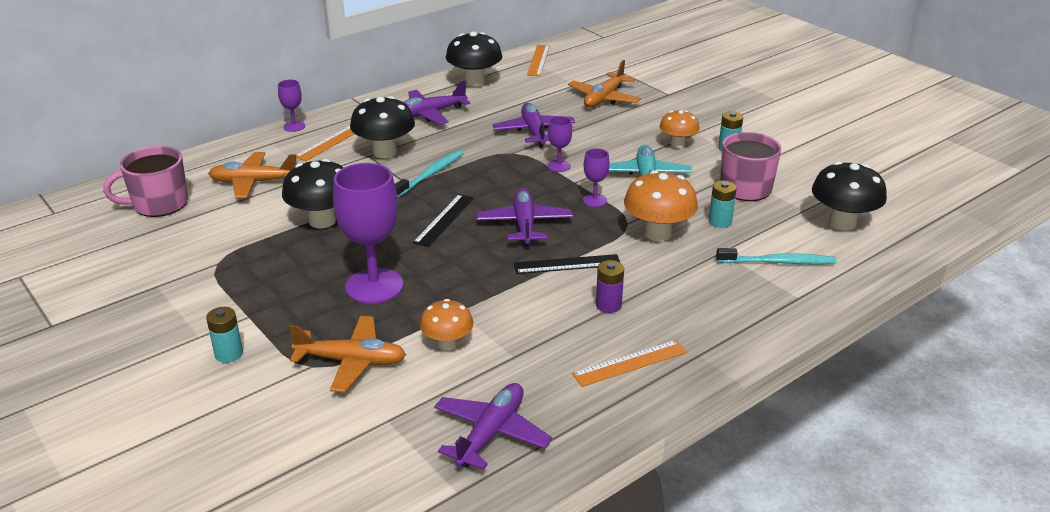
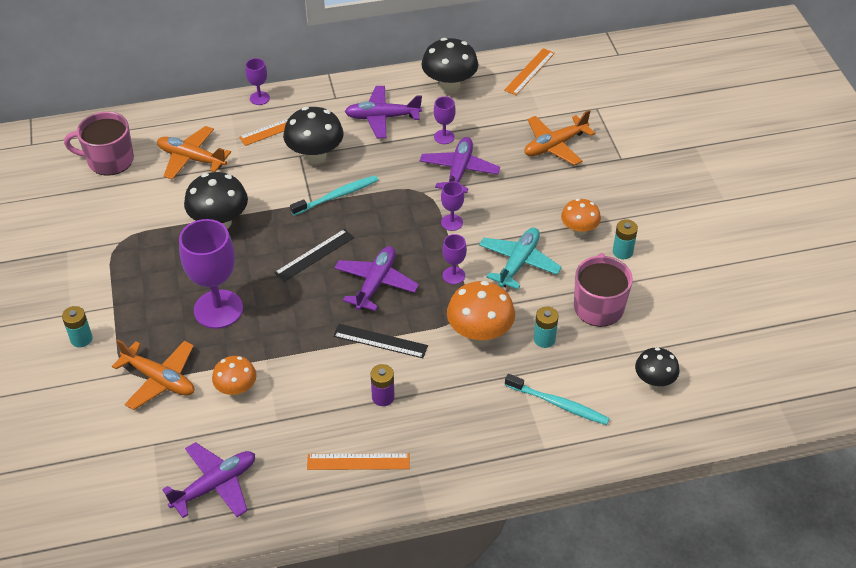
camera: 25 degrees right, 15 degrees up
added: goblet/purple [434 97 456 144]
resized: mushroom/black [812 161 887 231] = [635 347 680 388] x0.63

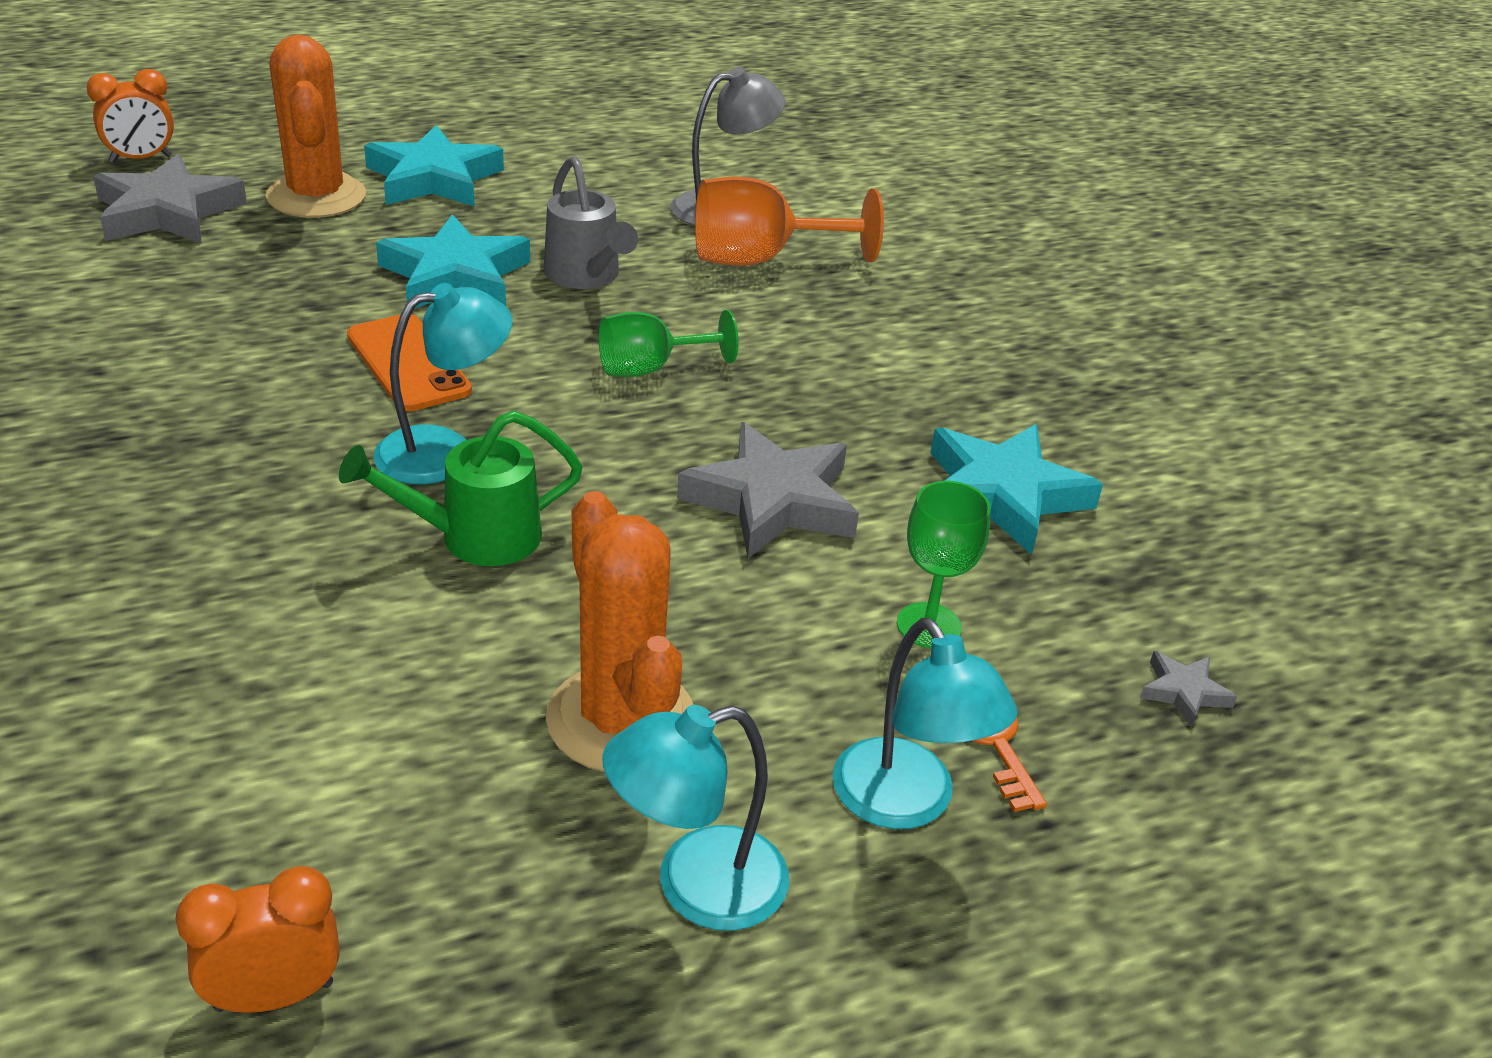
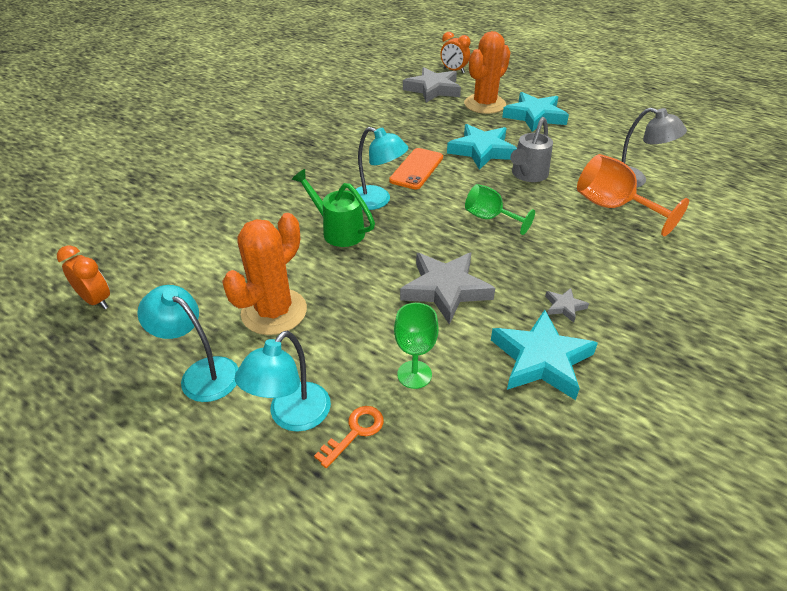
camera: 60 degrees right, 5 degrees up
moved: star/grey [1140 651 1237 727] to [545 288 589 323]

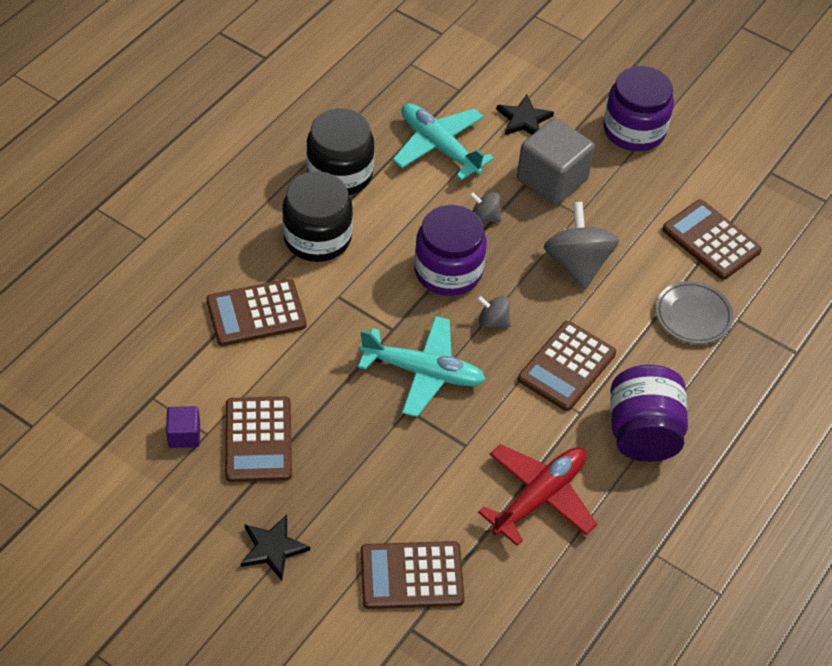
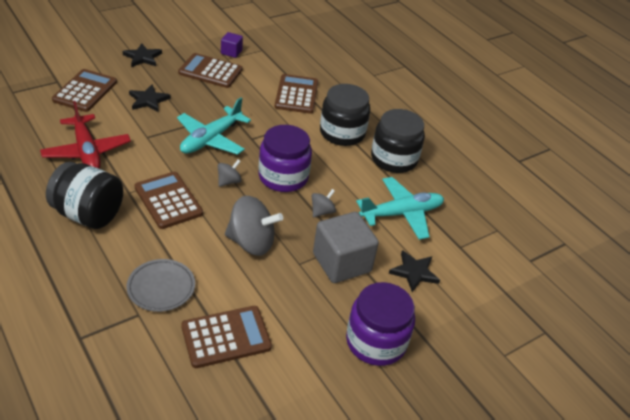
camera: 110 degrees right, 10 degrees down
added: star/black [129 84 171 112]
recoloured: jar/purple [610 365 688 462] to jar/black [46 162 123 229]

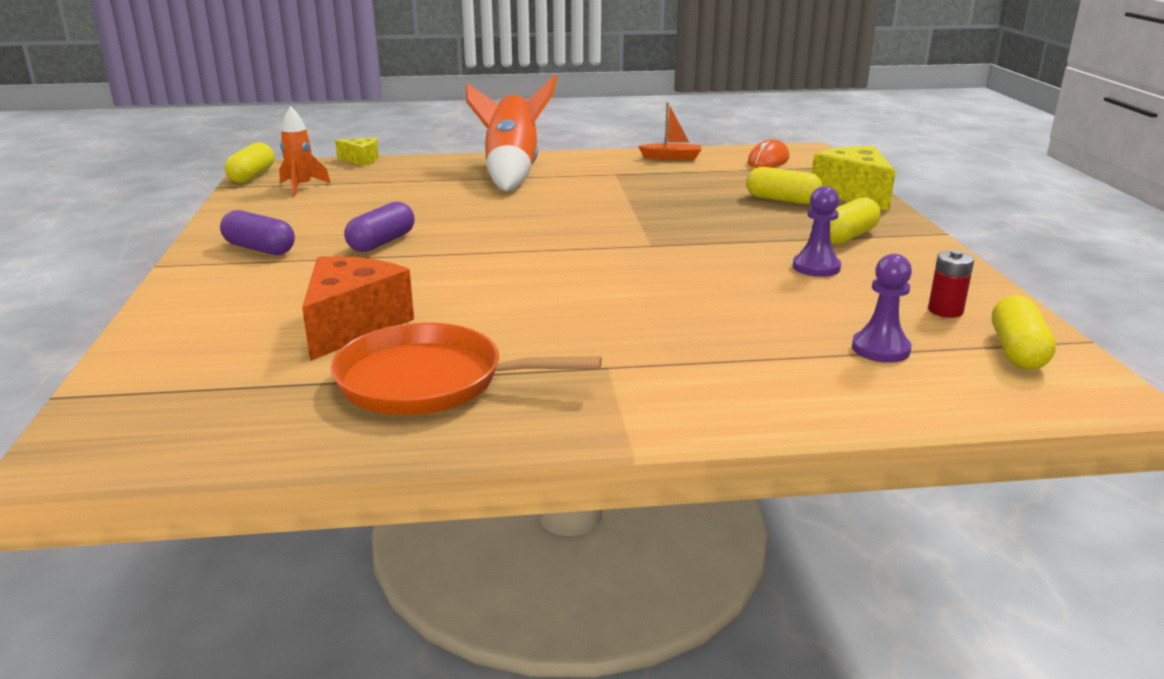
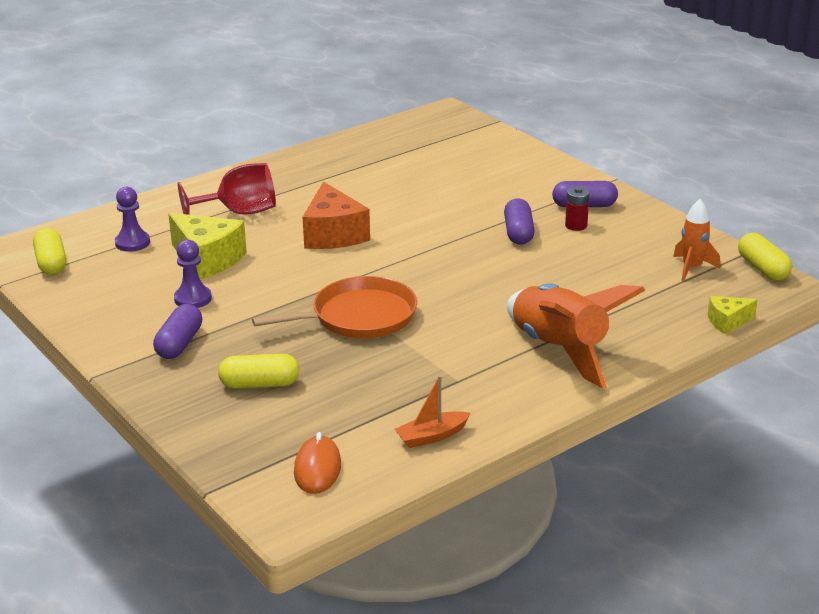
camera: 150 degrees right, 5 degrees up
added: goblet/red [178 163 276 215]
moved: cheese/yellow [812 146 896 211] to [168 213 247 279]; battery/red [928 250 974 318] to [565 187 590 231]; cheese/orange [302 256 414 361] to [303 182 370 249]; pan/orange [331 323 602 415] to [252 276 417 338]
recoloured: capsule/yellow [830 198 881 244] to capsule/purple [153 304 202 359]

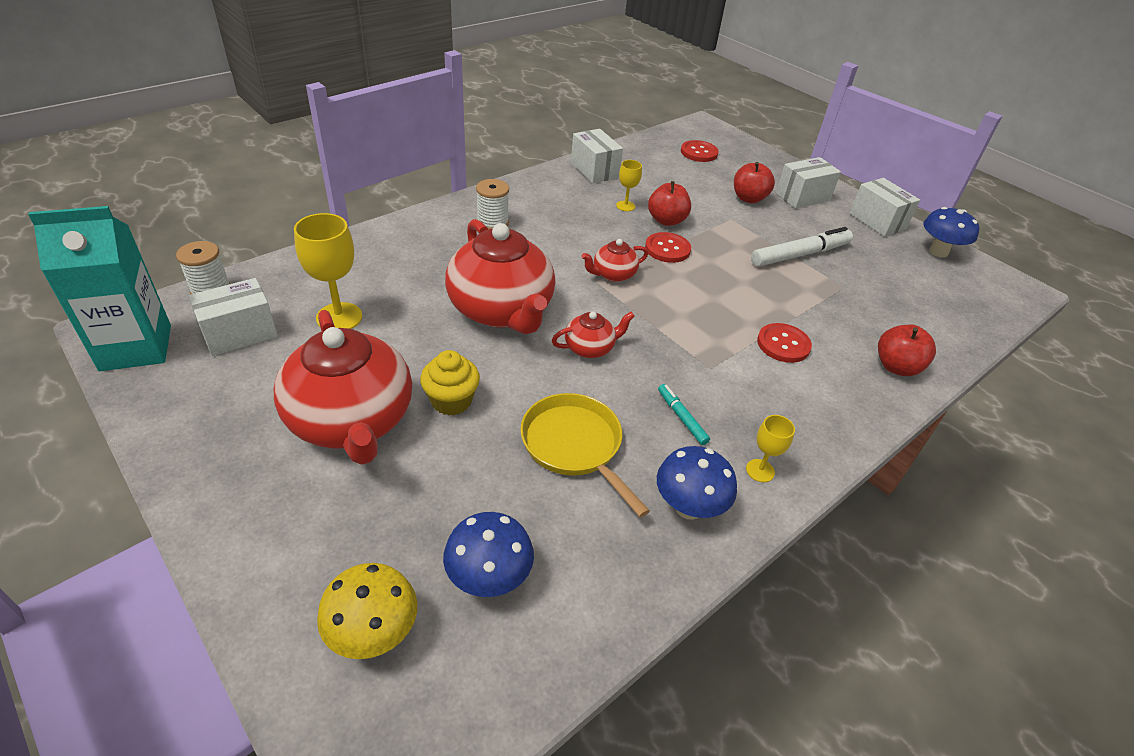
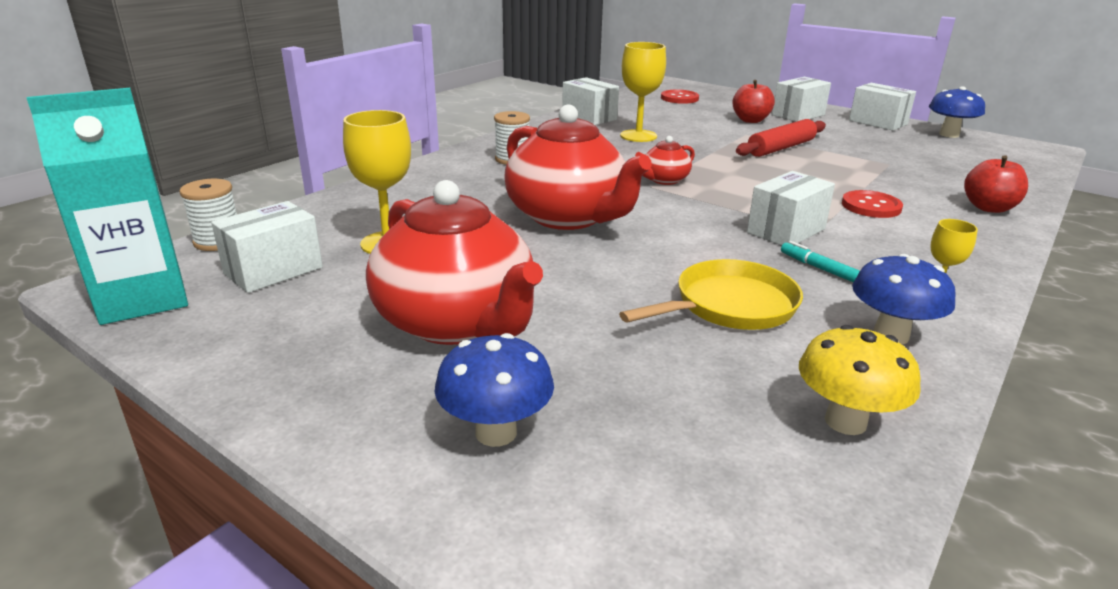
camera: 10 degrees left, 15 degrees down
removed: apple/red [648 181 691 226]; marker/white [751 227 853 267]; button/red [645 232 691 263]; teapot/red [552 311 635 358]; cupcake/yellow [420 350 480 415]
added: rolling pin/red [736 119 826 157]; box/white [747 171 835 246]
moved: mushroom/blue [443 512 534 597] to [435 333 554 447]; mushroom/yellow [317 563 417 659] to [799 325 921 435]
turned: pan/yellow [520 393 650 517] = [619 259 803 330] 105 degrees clockwise
resized: goblet/yellow [616 160 642 211] = [620 42 666 142] x1.83

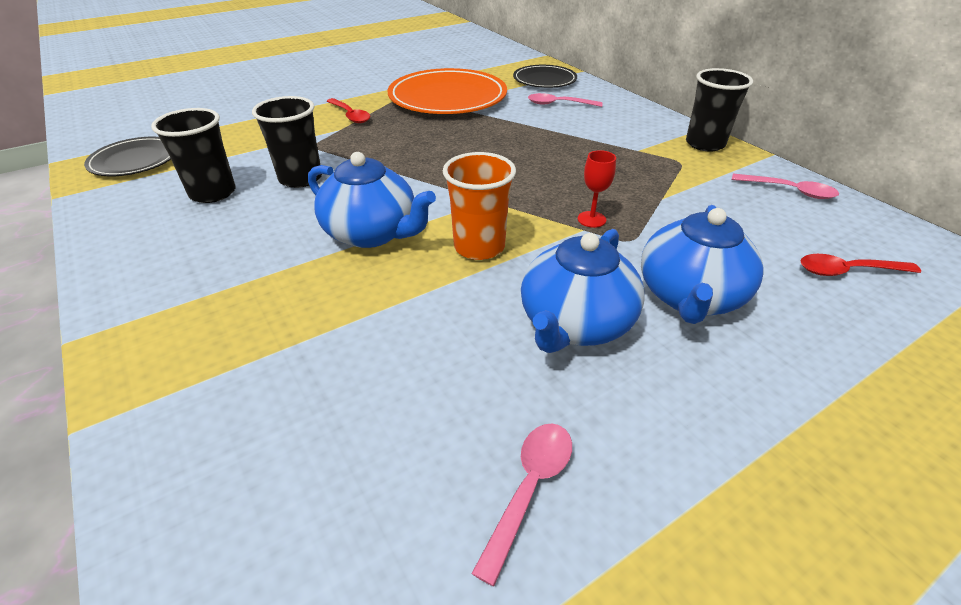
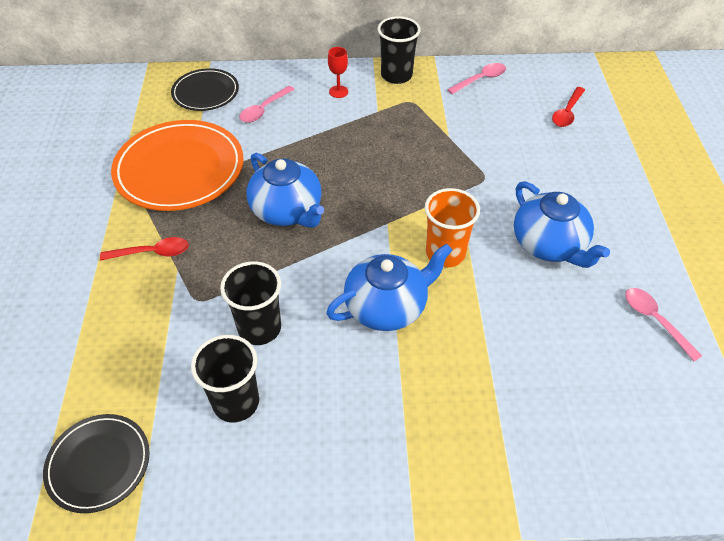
camera: 60 degrees left, 10 degrees up
moved: goblet/red [578 150 616 228] to [328 47 348 98]; teapot/blue [641 205 764 324] to [247 153 324 228]

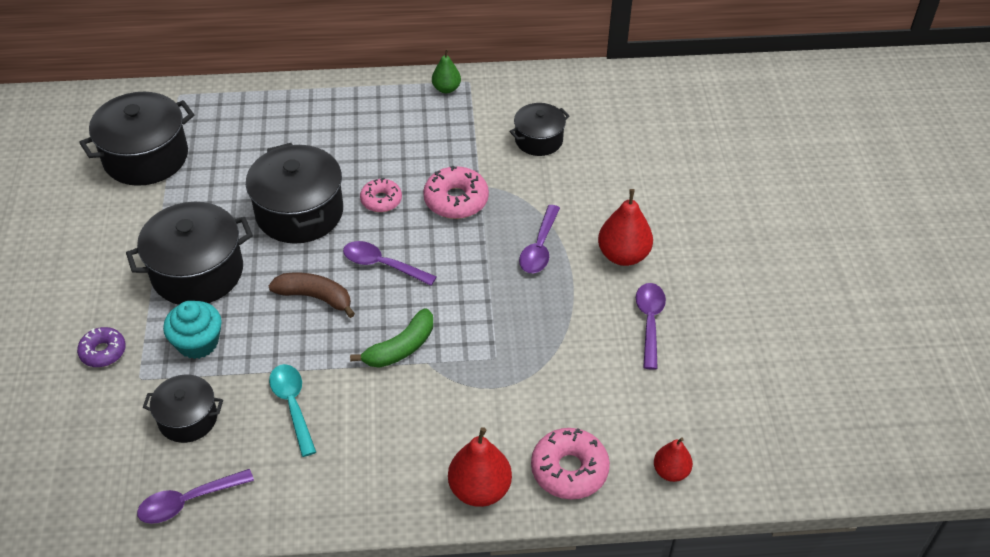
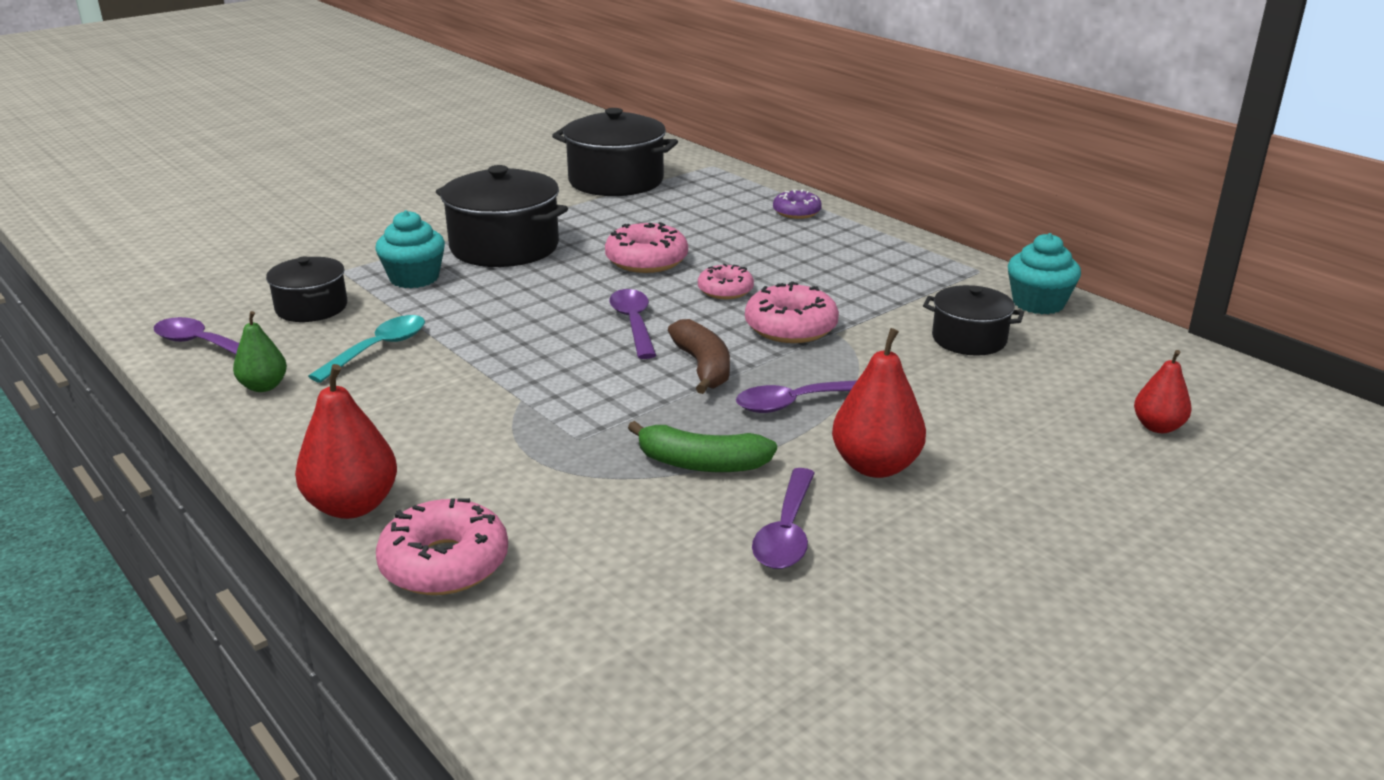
camera: 55 degrees right, 20 degrees down
added: cupcake/turquoise [1008 233 1081 314]
moved: pear/green [432 49 461 93] to [233 311 287 392]; banana/brown [269 273 355 318] to [668 319 730 394]; banana/green [350 308 433 368] to [628 421 777 472]; donut/purple [77 327 126 367] to [773 189 822 219]; pear/red [654 437 693 482] to [1134 350 1192 433]
replaced: pot/black [246 143 343 244] to donut/pink [605 222 688 273]
turned: spoon/purple [636 283 666 370] = [752 468 815 569] 135 degrees clockwise

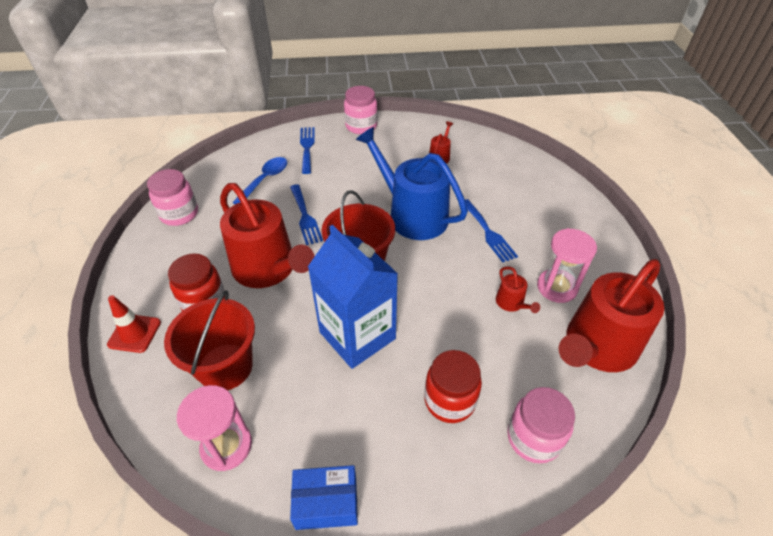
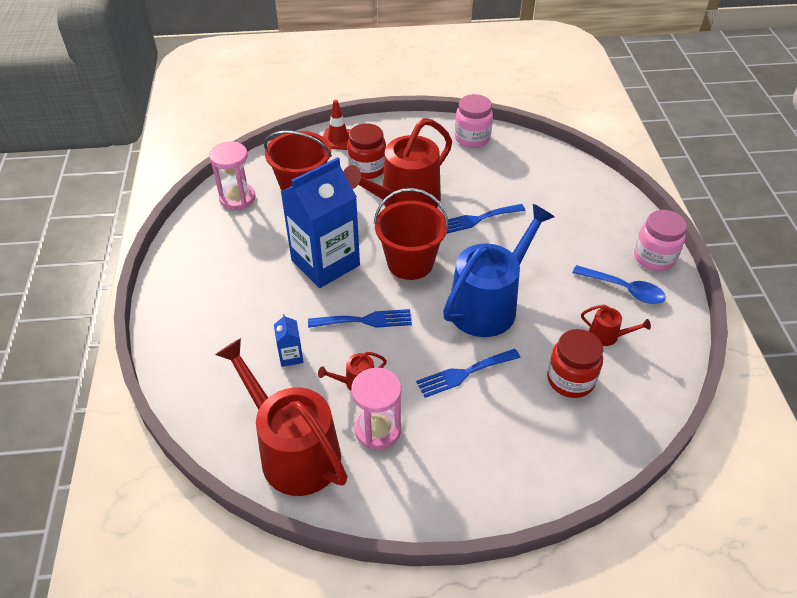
camera: 90 degrees right, 0 degrees up
removed: jar/pink [507 387 575 463]; box/blue [290 465 358 530]
added: carton/blue [274 314 304 367]
moved: fork/blue [300 127 315 174] to [308 309 412 328]; spoon/blue [233 157 287 204] to [573 265 666 304]; jar/red [424 350 482 423] to [547 329 603 398]

